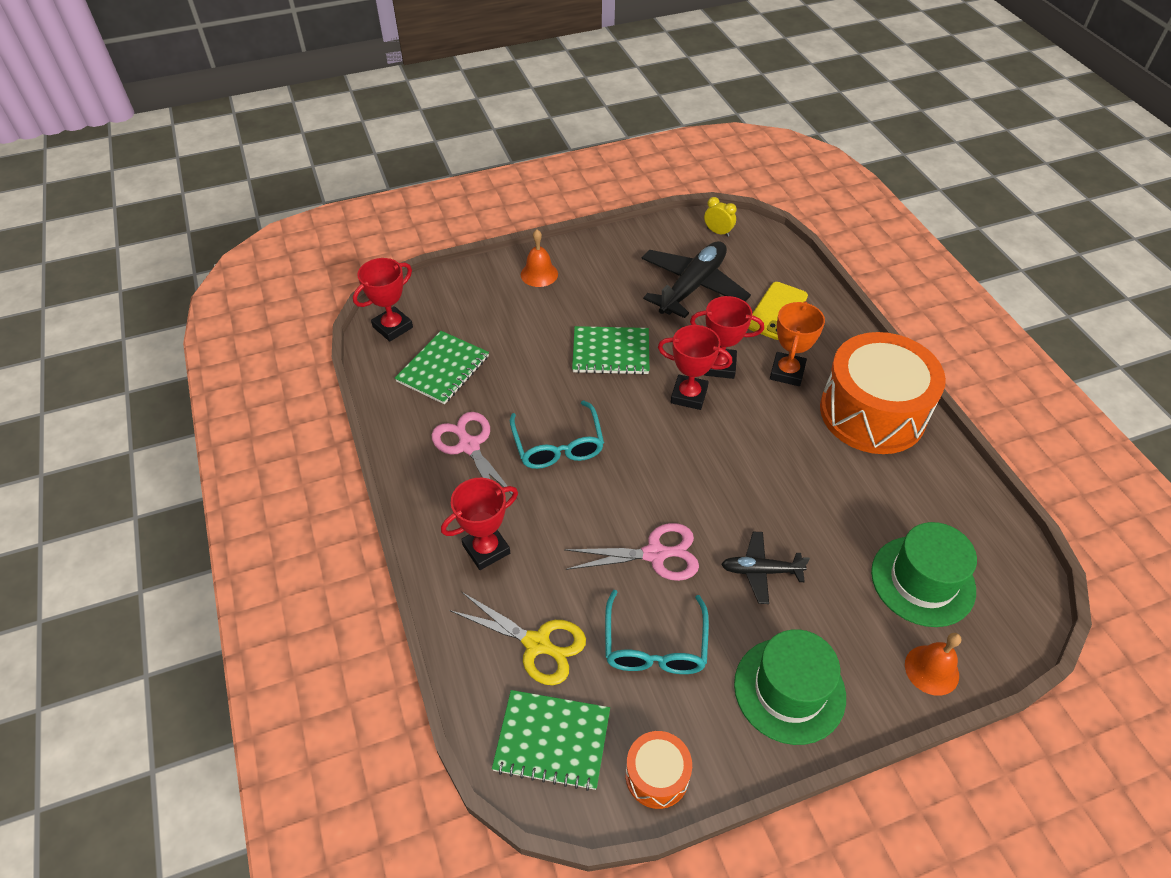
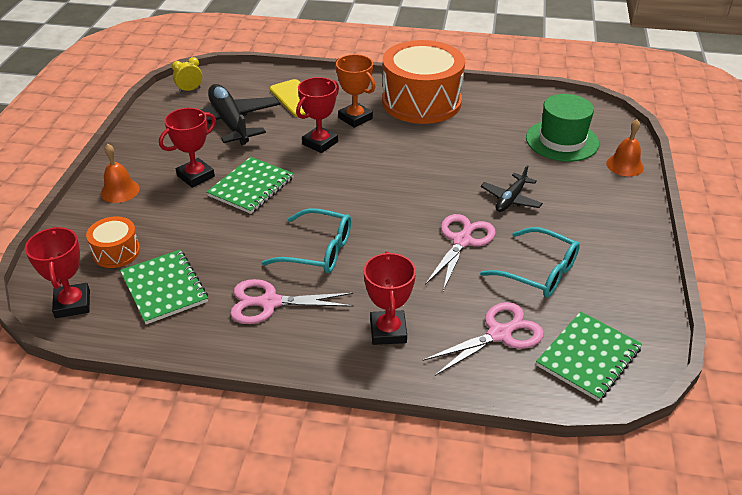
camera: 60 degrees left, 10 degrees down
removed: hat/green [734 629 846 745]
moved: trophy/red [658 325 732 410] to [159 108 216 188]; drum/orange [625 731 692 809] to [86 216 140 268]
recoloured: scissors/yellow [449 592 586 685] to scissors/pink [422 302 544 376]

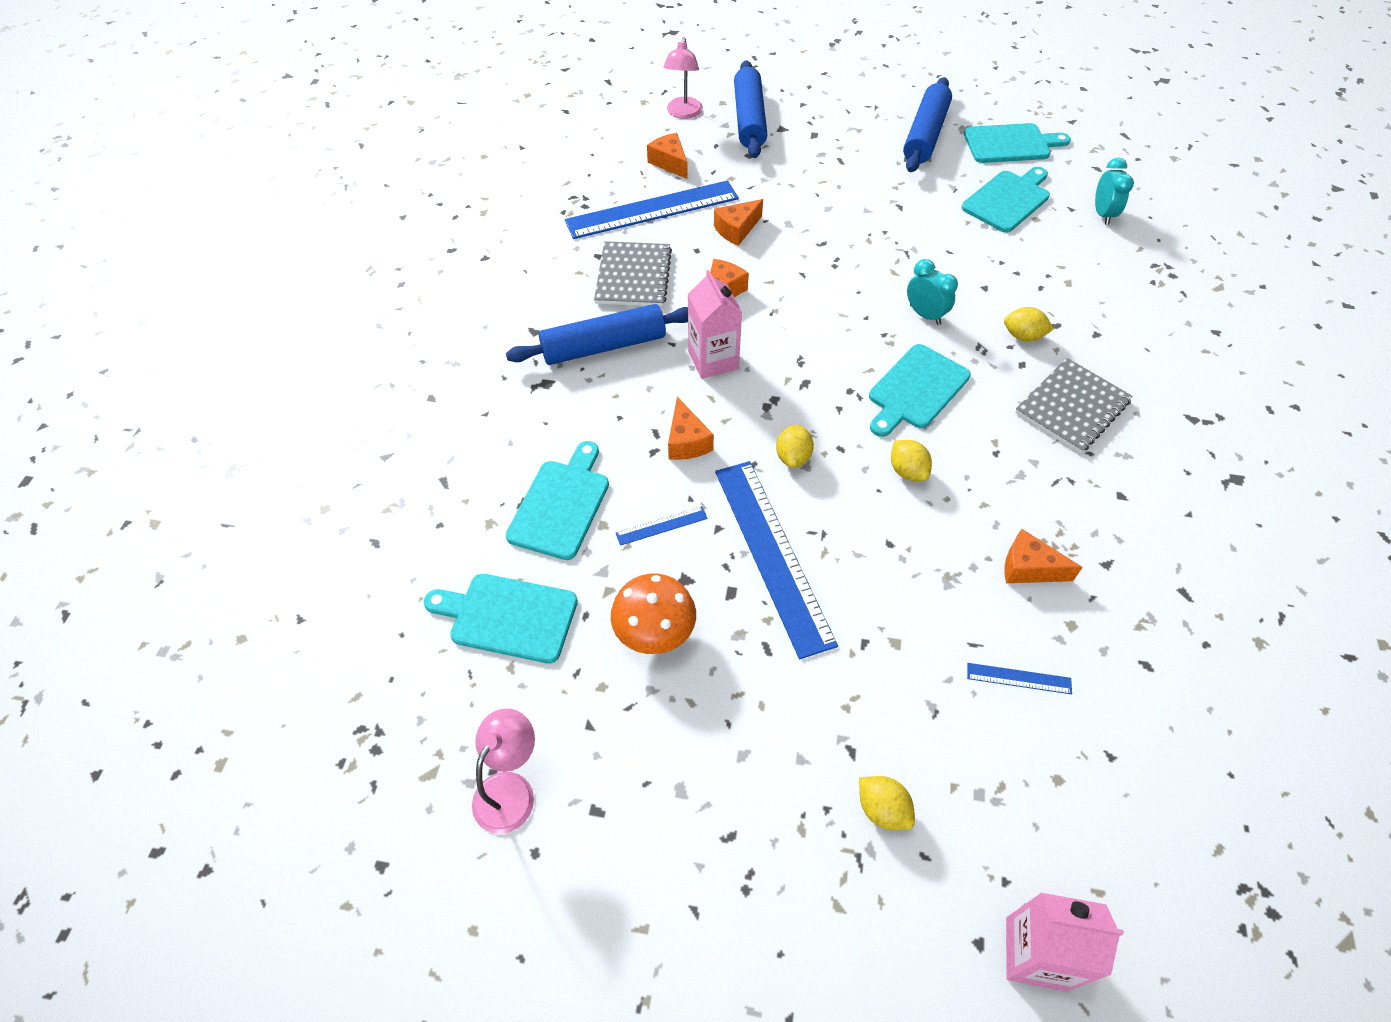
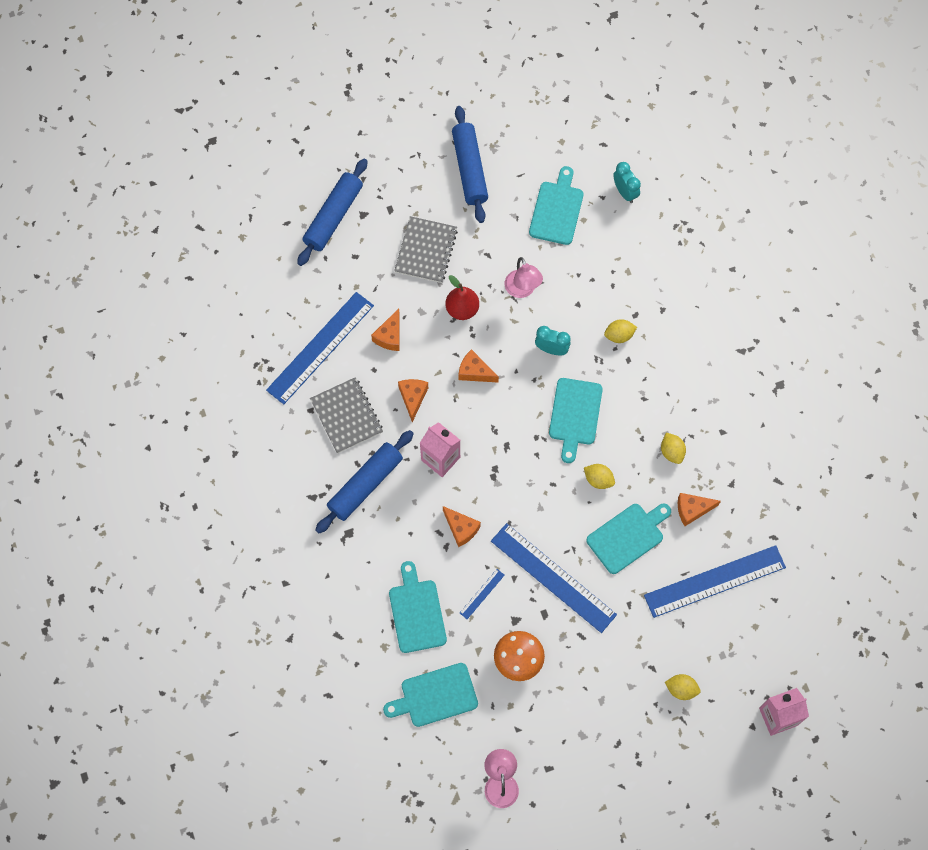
camera: 30 degrees left, 15 degrees up
added: pear/red [446 275 479 320]
moved: lamp/pink [663 37 703 119] to [505 257 543 298]; cutting board/turquoise [964 123 1071 163] to [586 504 671 574]; cheese/orange [647 133 688 179] to [458 349 499 382]; notebook/grey [1015 358 1133 453] to [394 216 458 283]; lemon/yellow [776 425 814 468] to [661 433 686 464]
turned: rolling pin/blue [734 60 767 158] = [297 159 368 266] 60 degrees clockwise
resized: ruler/blue [967 663 1072 694] = [644 545 786 618] x2.44

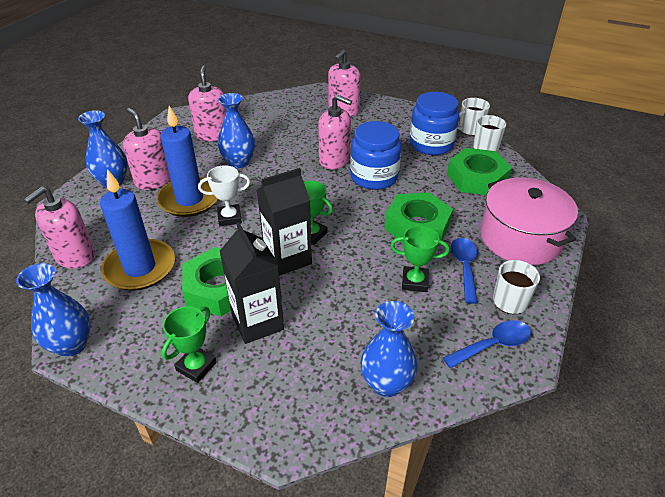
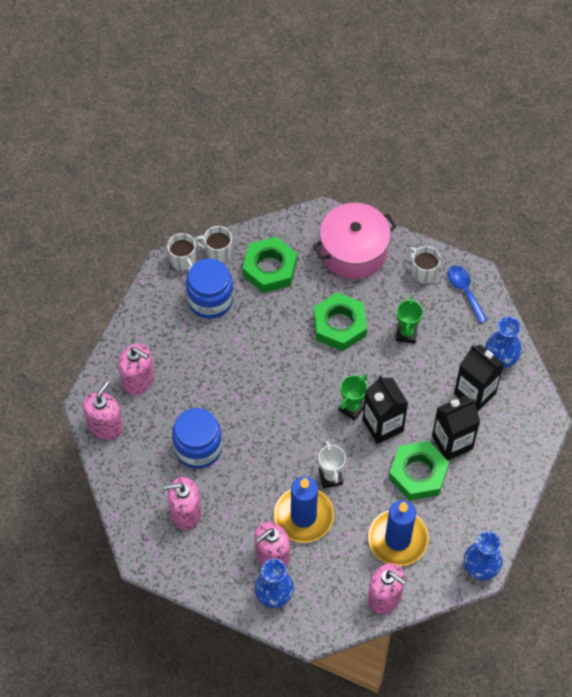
camera: 90 degrees left, 20 degrees up
removed: vase/blue [218 93 255 168]; spoon/blue [451 238 478 304]; trophy/green [162 306 217 383]
added: carton/black [454 345 504 412]
moved: soap dispenser/pink [318 95 352 169] to [83 381 123 440]; jar/blue [350 121 402 190] to [172 408 222 469]

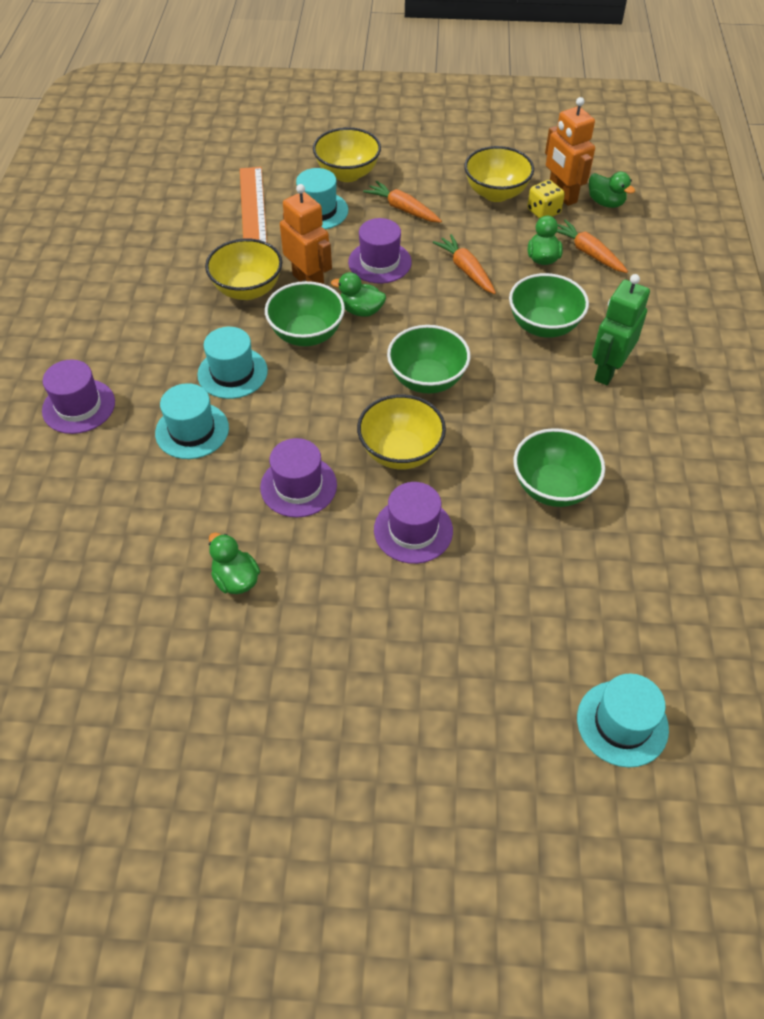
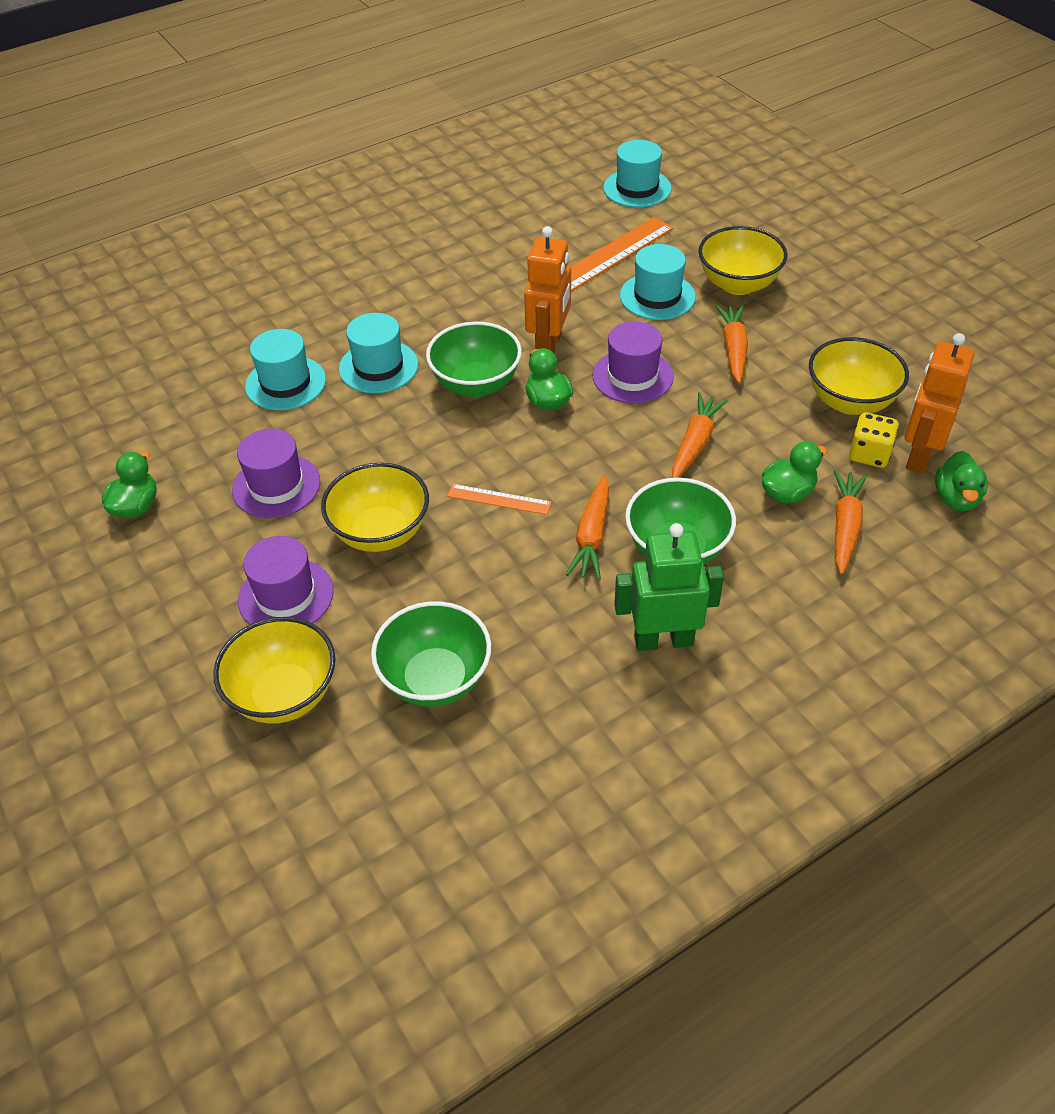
camera: 55 degrees right, 5 degrees down
removed: hat/purple [42 359 115 434]
added: carrot/orange [566 475 609 580]
moved: bowl/yellow [205 238 282 300] to [213 617 335 724]; hat/turquoise [577 673 669 768] to [603 140 671 208]
replaced: bowl/green [387 325 471 394] to ruler/orange [447 484 552 515]

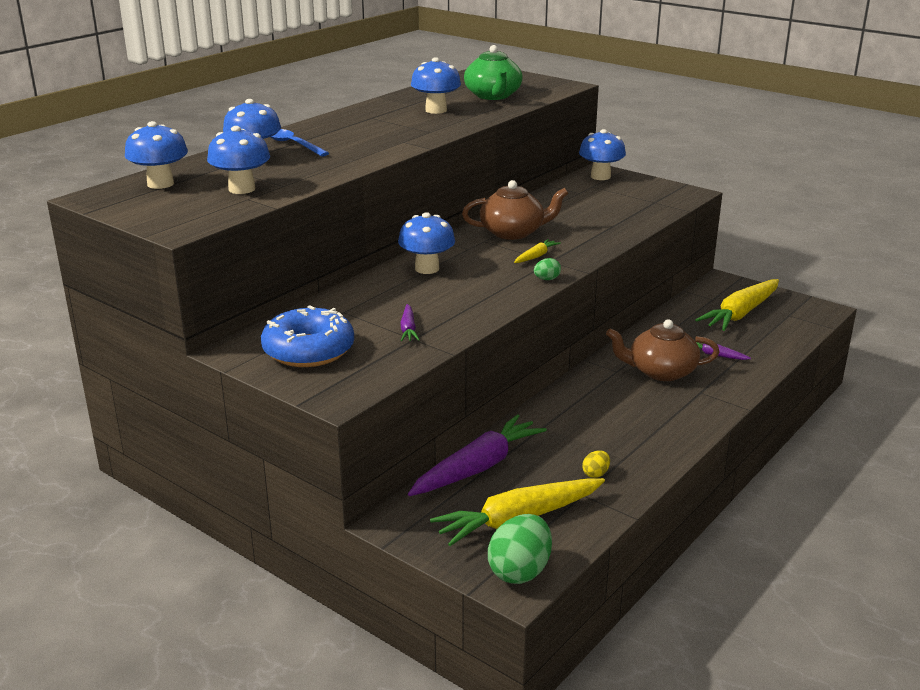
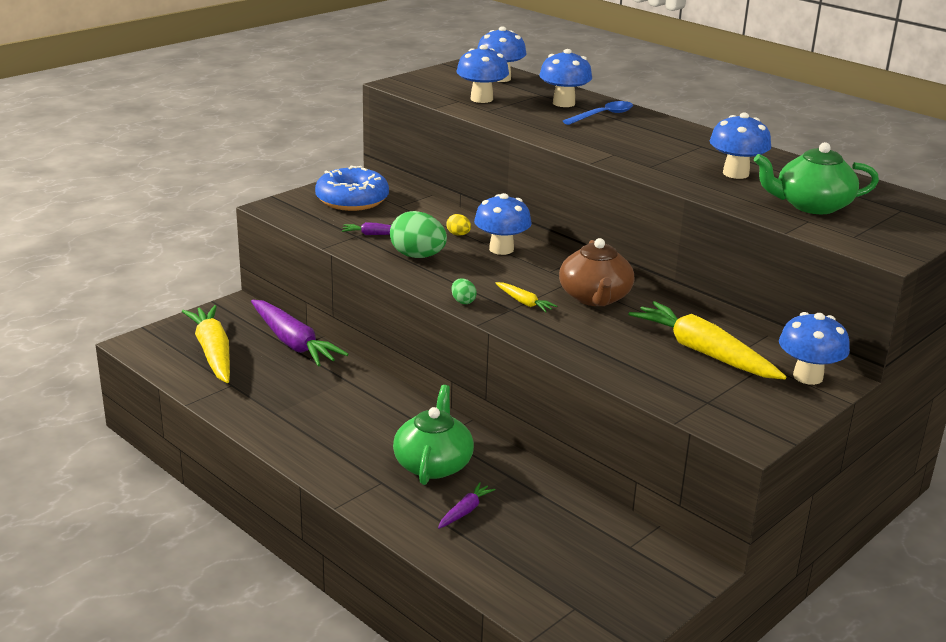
camera: 95 degrees right, 0 degrees up
moved: carrot/yellow [695 279 779 331] to [628 301 786 379]; egg/yellow [582 451 610 478] to [446 214 471 236]; egg/green [488 514 552 584] to [390 211 447 258]
recoloured: teapot/brown [606 319 719 381] to teapot/green [393 385 474 485]

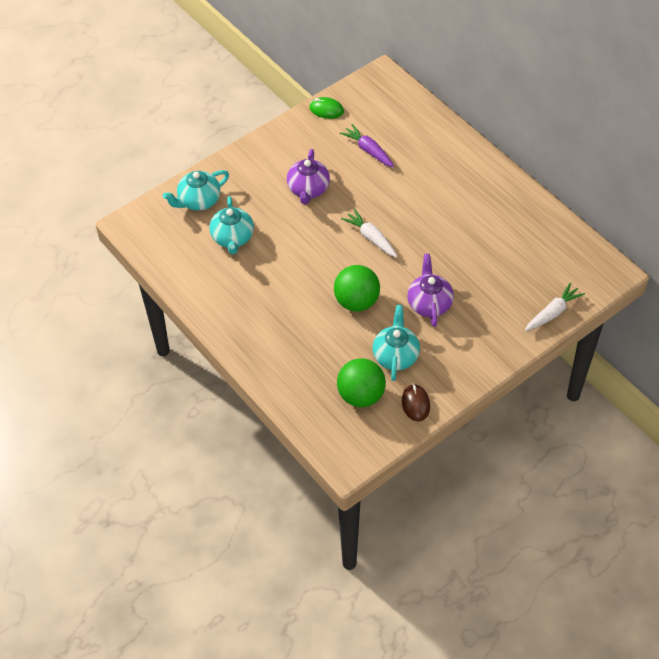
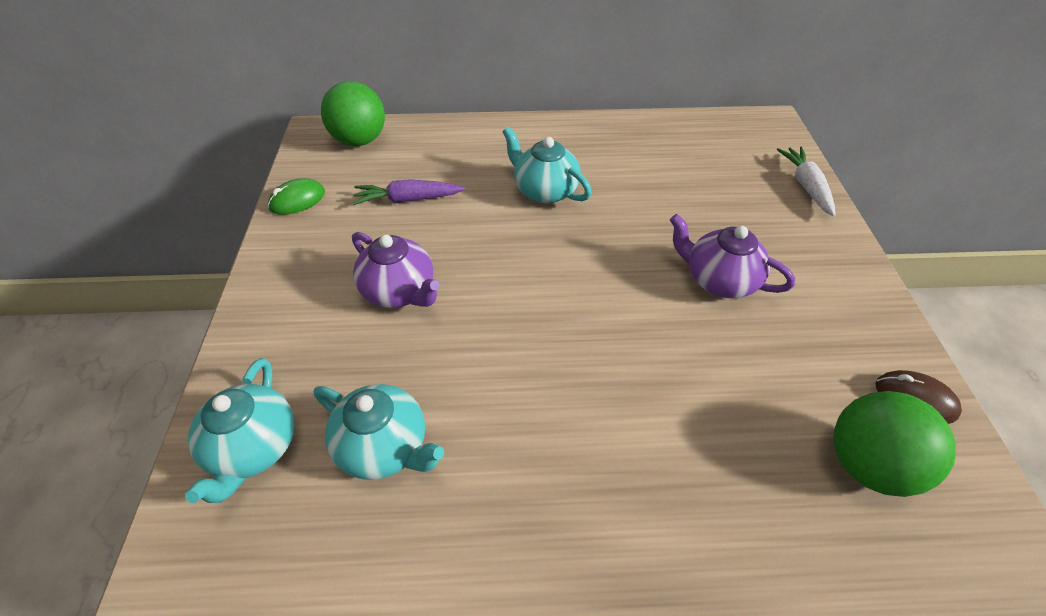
camera: 55 degrees left, 5 degrees down
removed: carrot/white [341 209 397 257]
moved: ball/green [334 265 380 311] to [321 81 385 146]; teapot/turquoise [372 305 420 381] to [502 127 592 204]

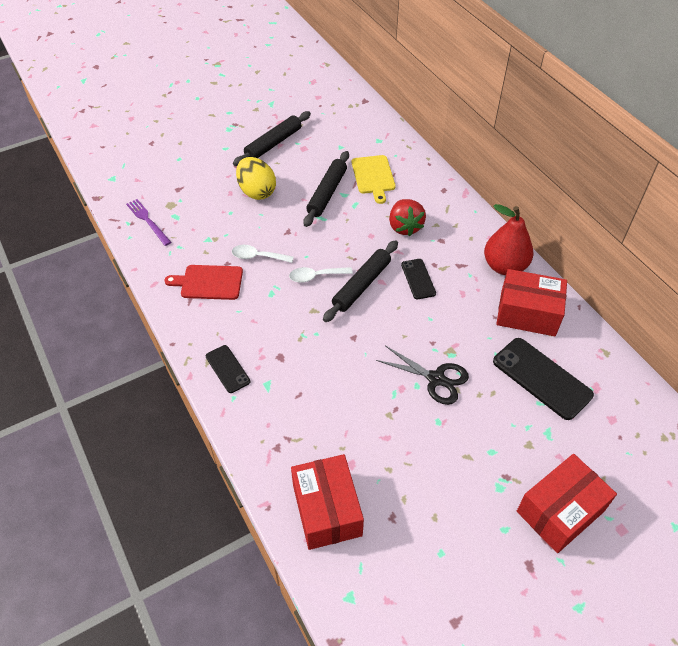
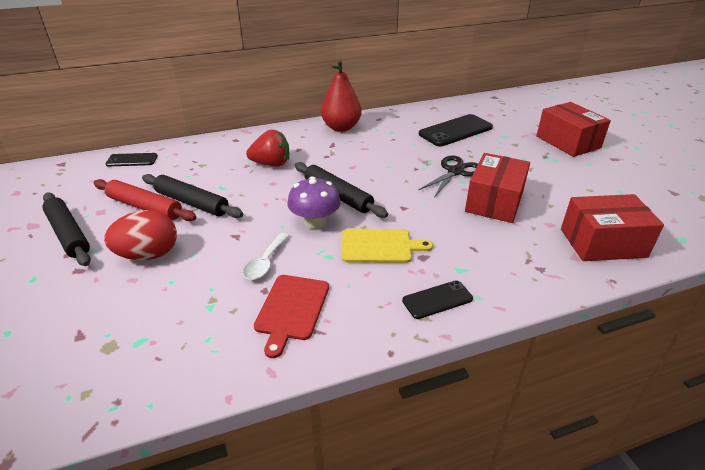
camera: 80 degrees left, 15 degrees down
removed: fork/purple [126 199 171 246]
added: rolling pin/red [94 179 196 221]
moved: cutting board/yellow [352 155 396 204] to [341 229 433 263]; phone/black [401 259 436 299] to [105 153 158 166]; box/red [497 269 567 336] to [465 153 530 223]
replaced: spoon/white [289 267 353 283] to mushroom/purple [287 176 341 229]
recoloured: egg/yellow [236 157 276 200] to egg/red [104 210 177 260]

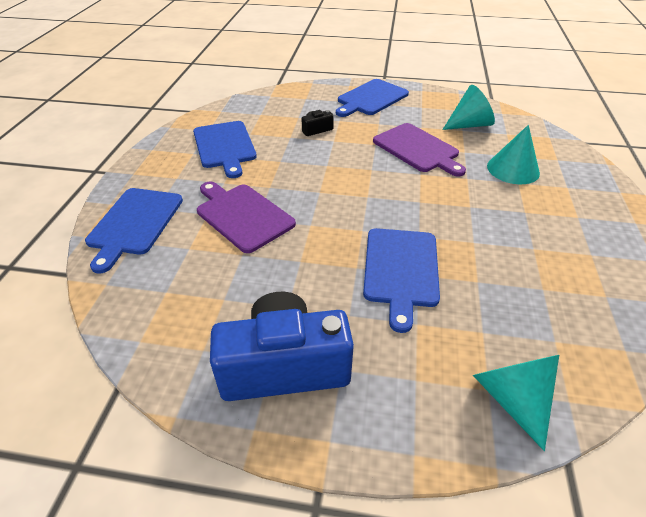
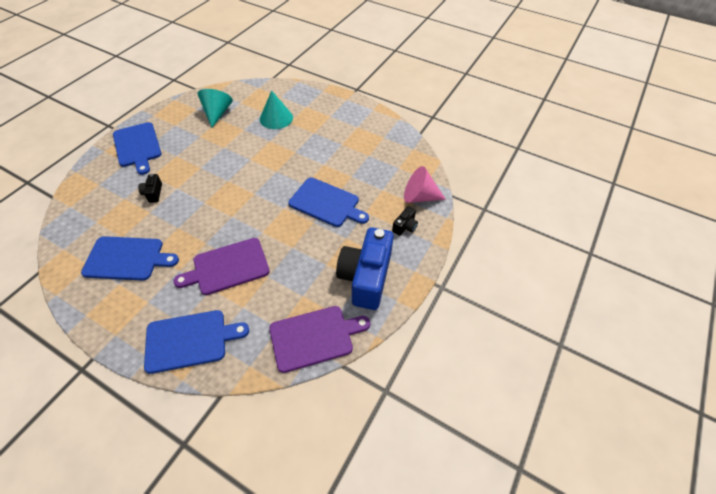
camera: 70 degrees left, 10 degrees up
added: camera/black [392 206 418 236]
moved: cutting board/purple [373 123 466 177] to [269 306 370 373]
recoloured: cone/turquoise [473 355 559 451] to cone/pink [404 166 446 203]
turned: cutting board/blue [85 188 183 273] = [144 310 249 374] 45 degrees counterclockwise

